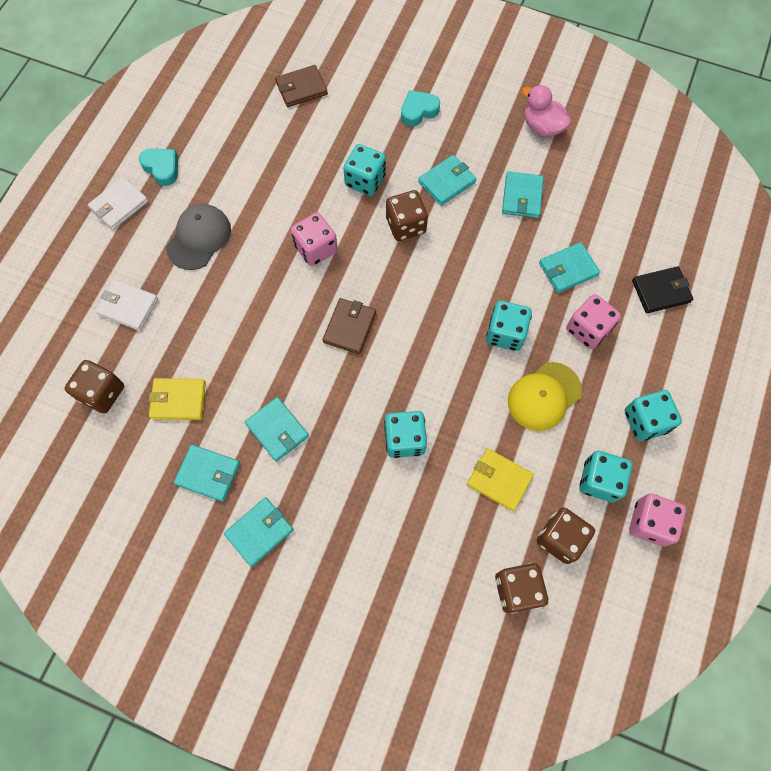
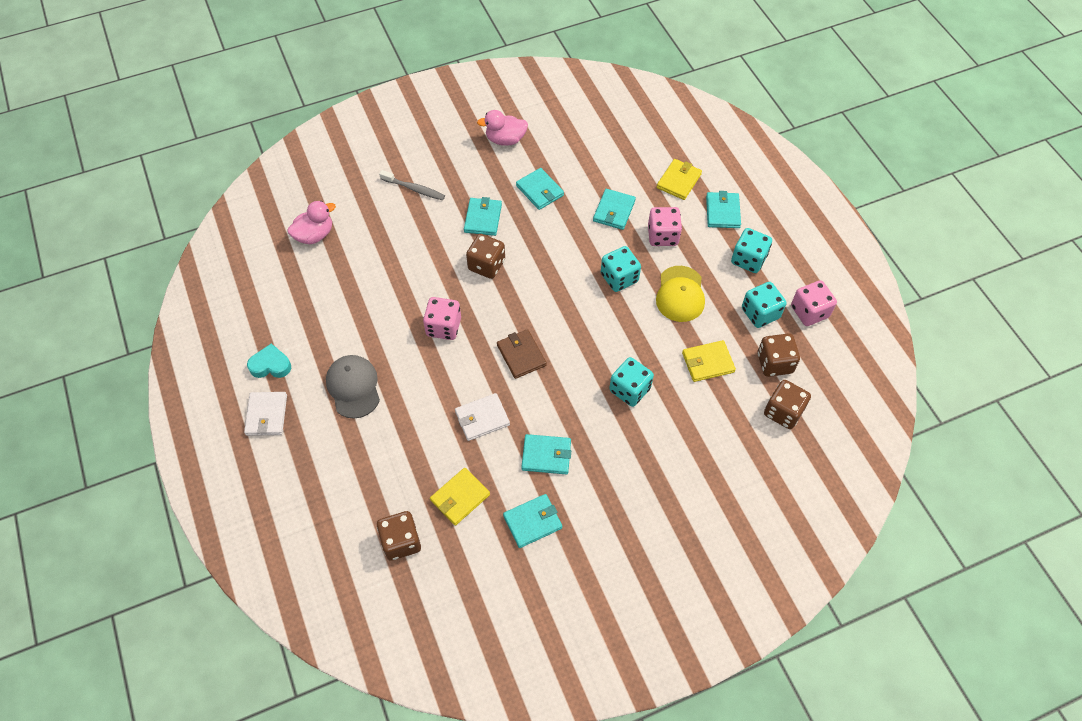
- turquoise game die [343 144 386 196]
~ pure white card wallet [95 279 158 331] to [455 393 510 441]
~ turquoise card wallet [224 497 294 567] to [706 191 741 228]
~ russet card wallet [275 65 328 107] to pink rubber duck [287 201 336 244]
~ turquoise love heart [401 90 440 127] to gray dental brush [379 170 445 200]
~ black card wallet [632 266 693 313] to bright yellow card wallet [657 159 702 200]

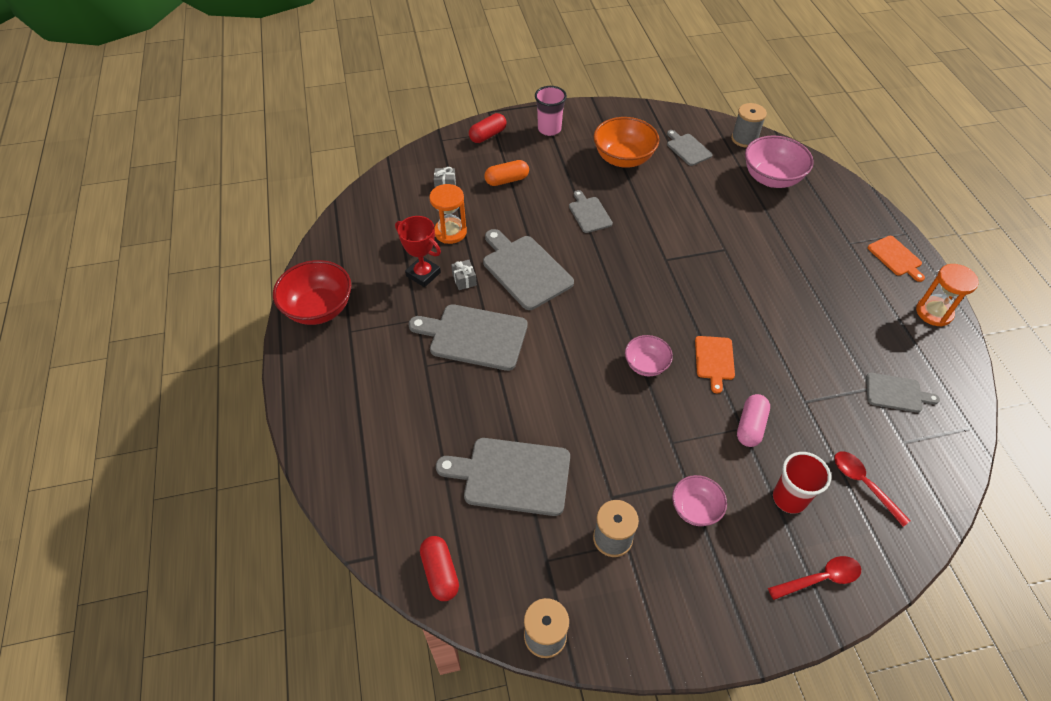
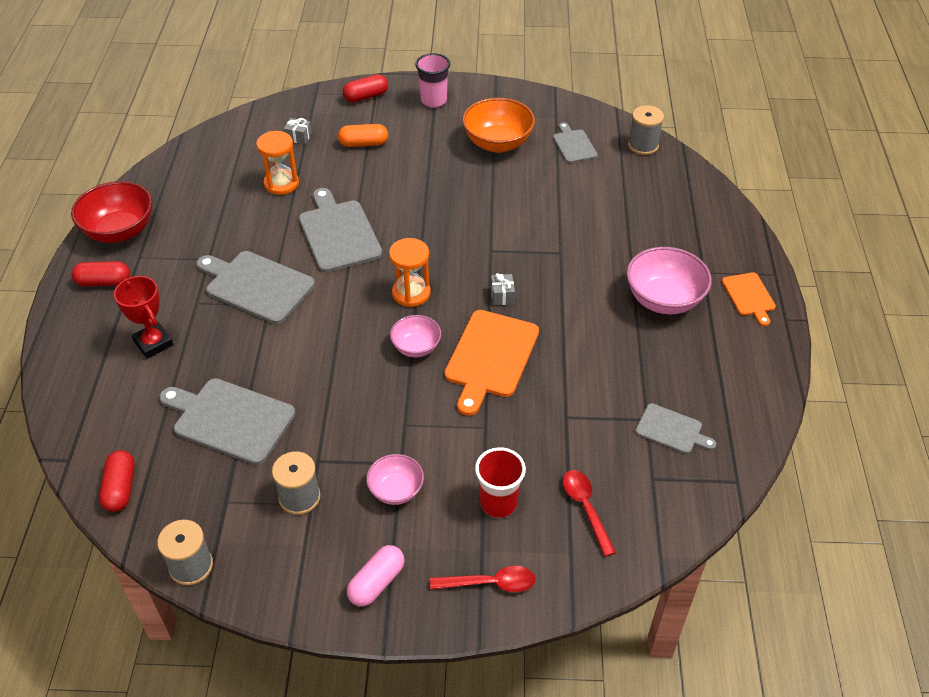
- gray chopping board [569 190 613 233]
+ red capsule [71 261 130 286]
~ red award cup [395 216 441 287] to [114 276 173 359]
~ gray gift [451 260 477 290] to [491 273 515 305]
~ pink capsule [737 394 770 447] to [347 545 405 607]
~ pink serving bowl [745 135 814 188] to [627 247 712 314]
~ orange hourglass [916 264 979 326] to [389 238 431 307]
~ orange chopping board [695 336 735 394] = [445 310 539 416] x1.78

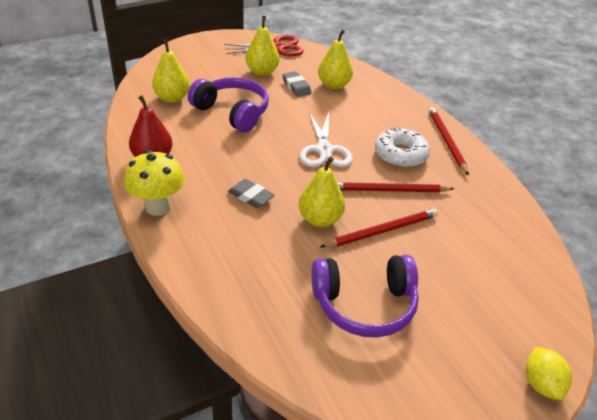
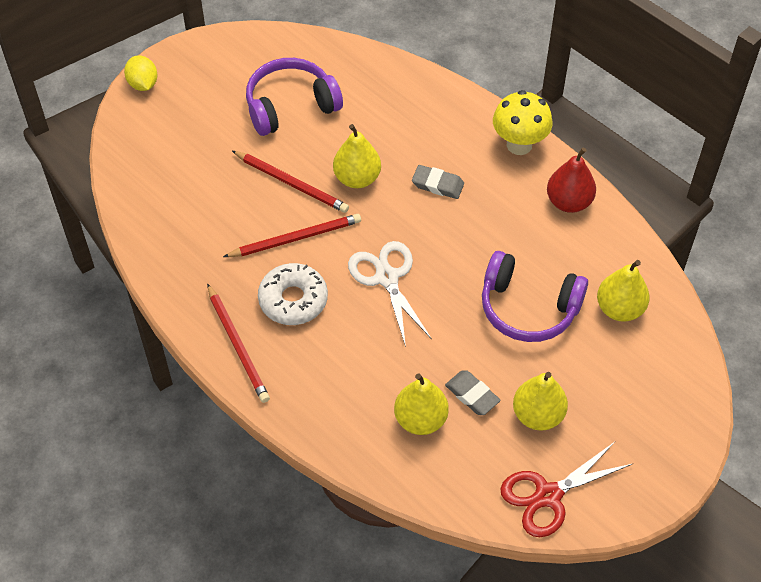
~ red wooden pencil [320 209 438 248] = [232 151 349 213] 105 degrees counterclockwise

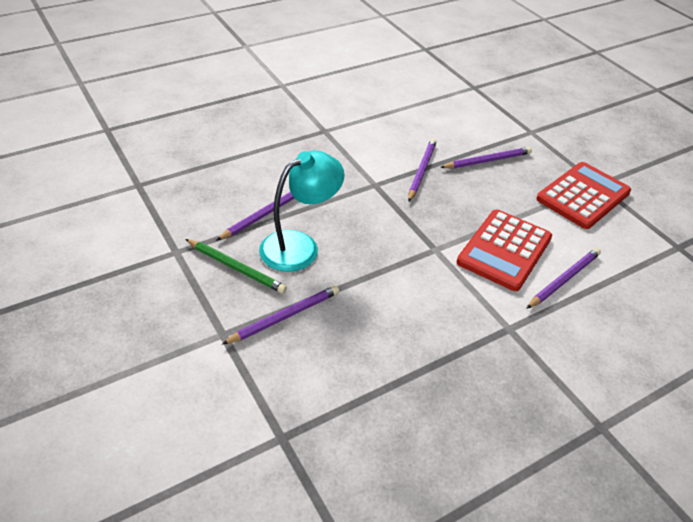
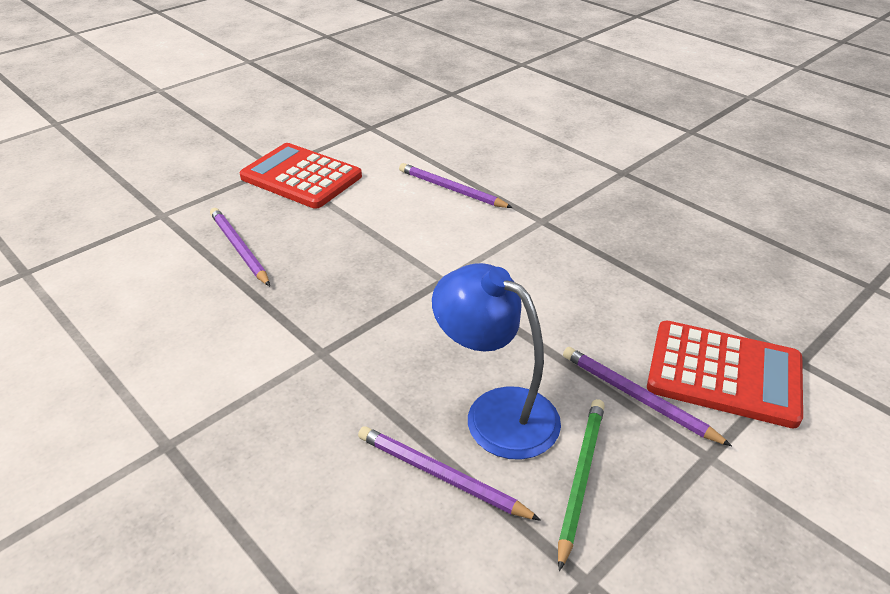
- violet wooden pencil [408 139 437 201]
~ red pocket calculator [457 209 552 291] to [647 321 803 428]
~ turquoise reading lamp [259 150 345 272] to blue reading lamp [432 263 561 460]

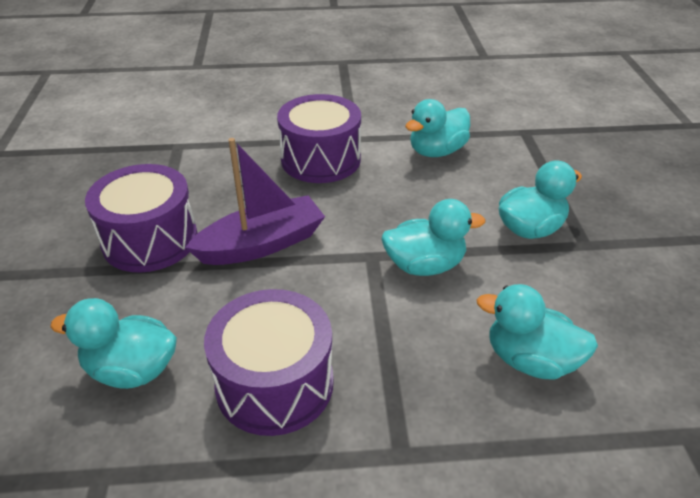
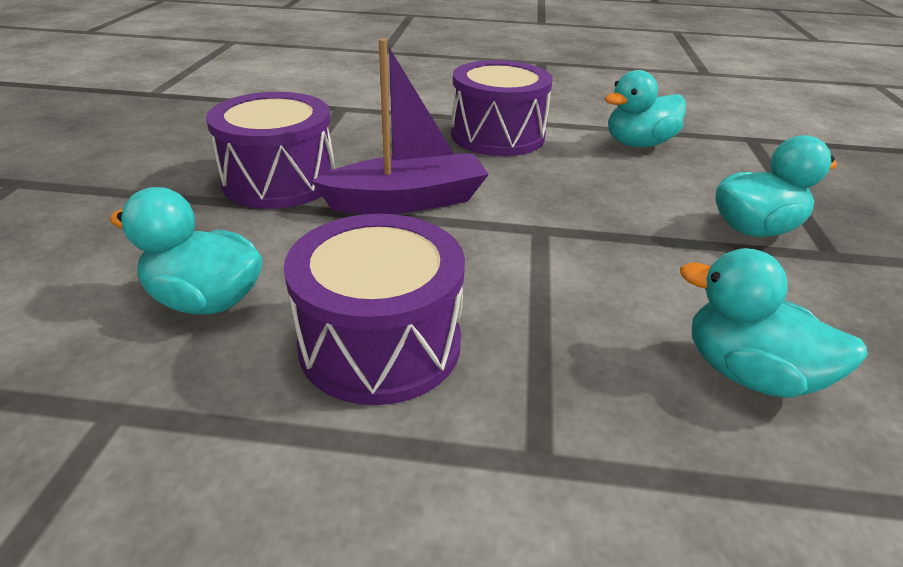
- turquoise rubber duck [382 199 485 276]

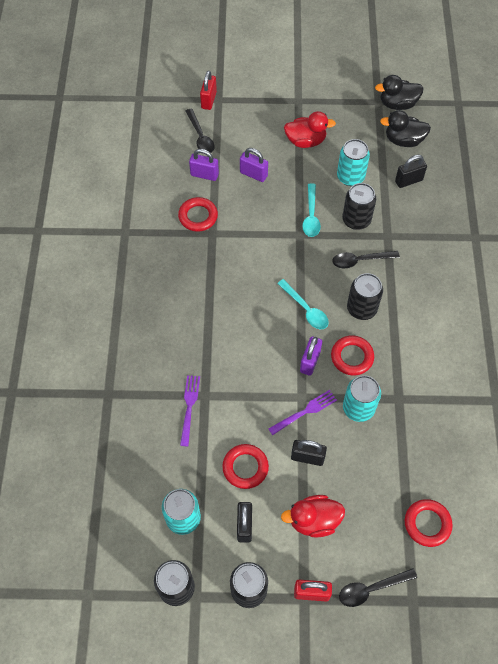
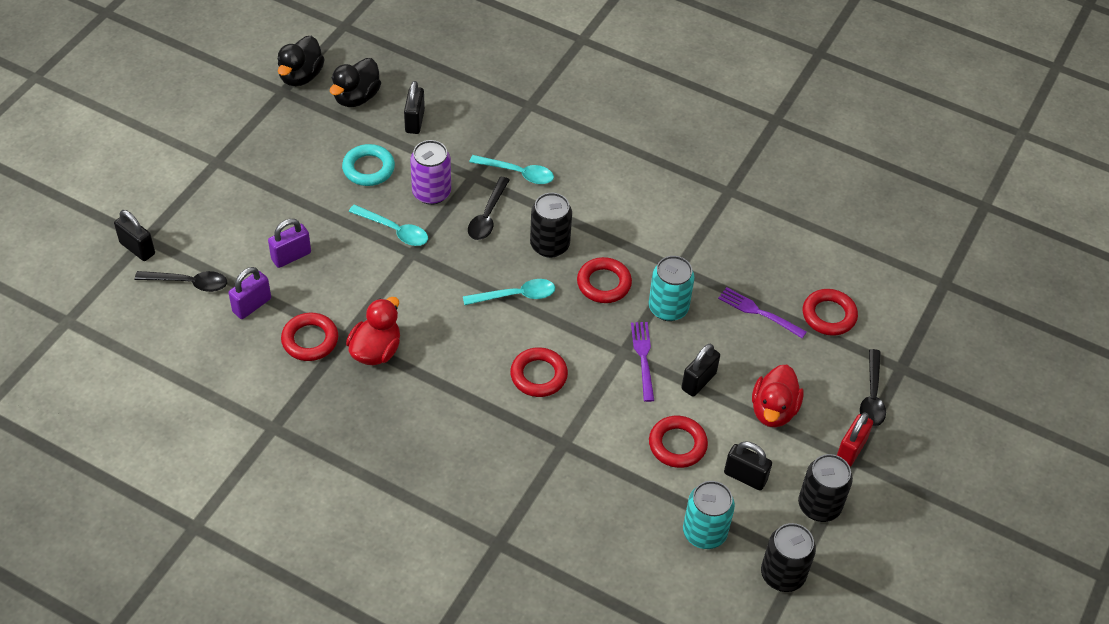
- violet small lock [300 336 322 376]
+ turquoise teaspoon [469 155 554 184]
+ red torus [510 347 568 397]
~ violet fork [180 375 200 446] to [718 287 807 338]
~ red rubber duck [284 111 336 148] to [346 297 400 365]
~ turquoise can [337 139 370 186] to turquoise torus [342 144 395 186]
~ red small lock [200 71 217 110] to black small lock [114 210 155 261]
~ black can [342 183 376 230] to violet can [410 140 451 205]

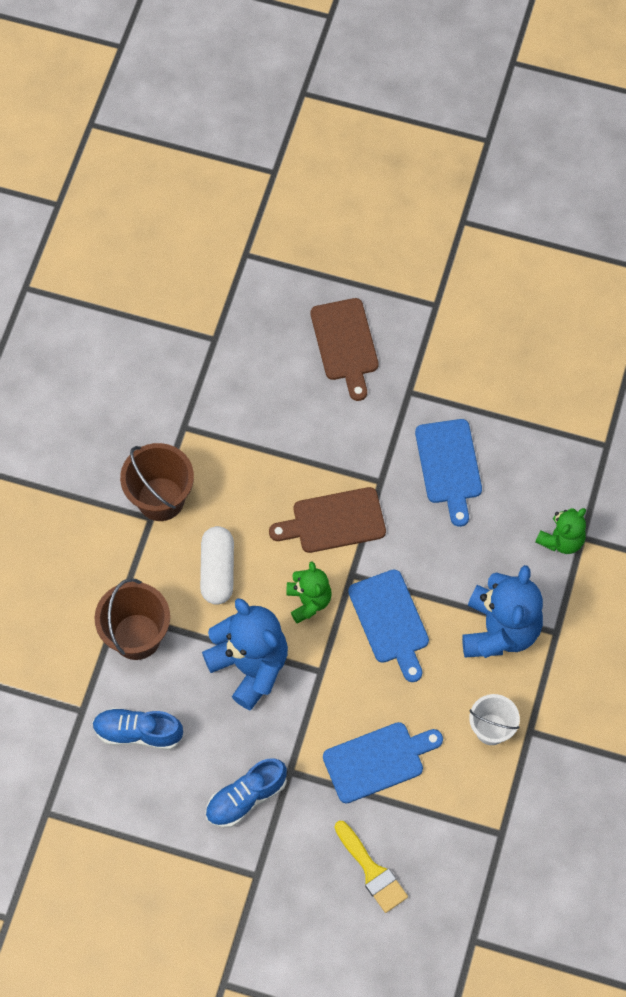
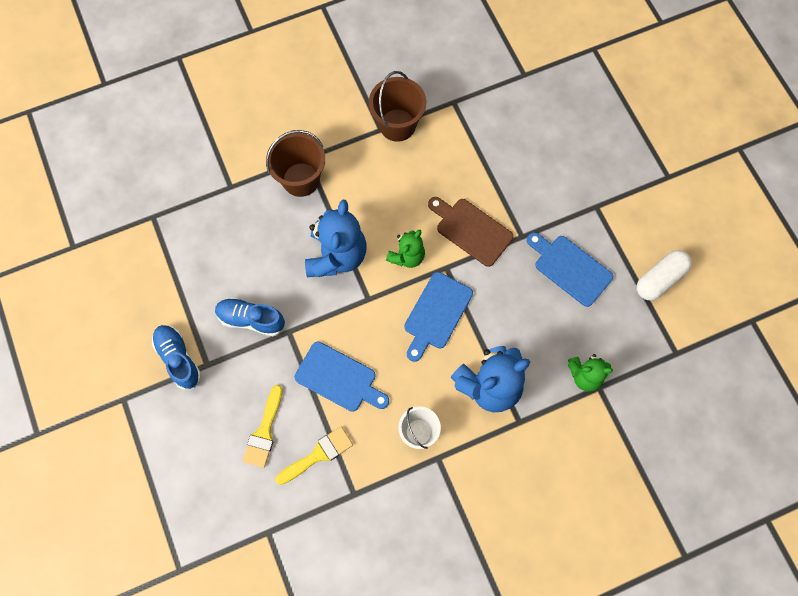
- russet chopping board [311 298 378 401]
+ bright yellow paintbrush [275 426 353 485]
~ blue sneaker [92 708 184 750] to [152 325 201 390]
~ pure white capsule [200 526 234 605] to [637 250 692 301]
~ blue chopping board [415 419 482 527] = [527 232 613 307] 90 degrees clockwise

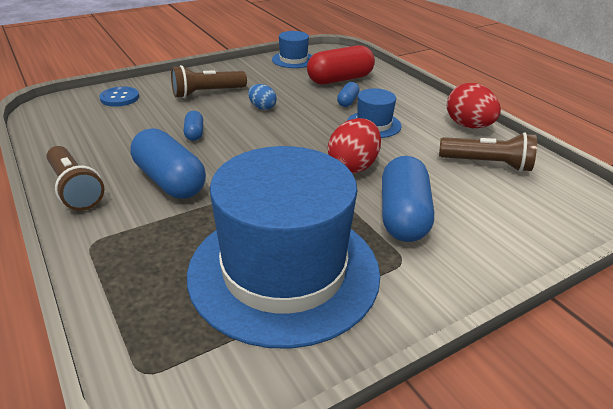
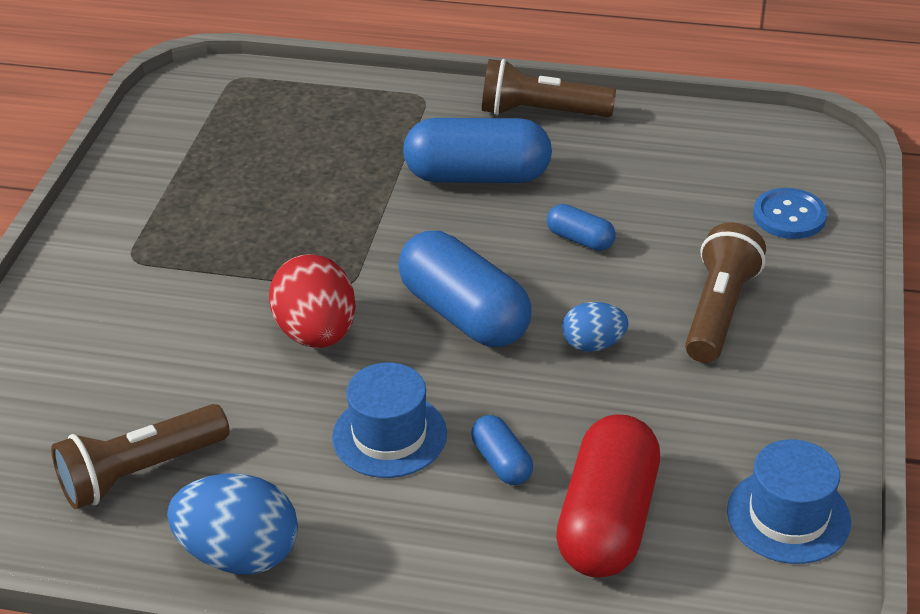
- blue top hat [187 146 380 349]
~ blue capsule [382 156 434 242] to [398 231 532 347]
~ red egg shape [447 83 501 128] to blue egg shape [167 473 298 574]

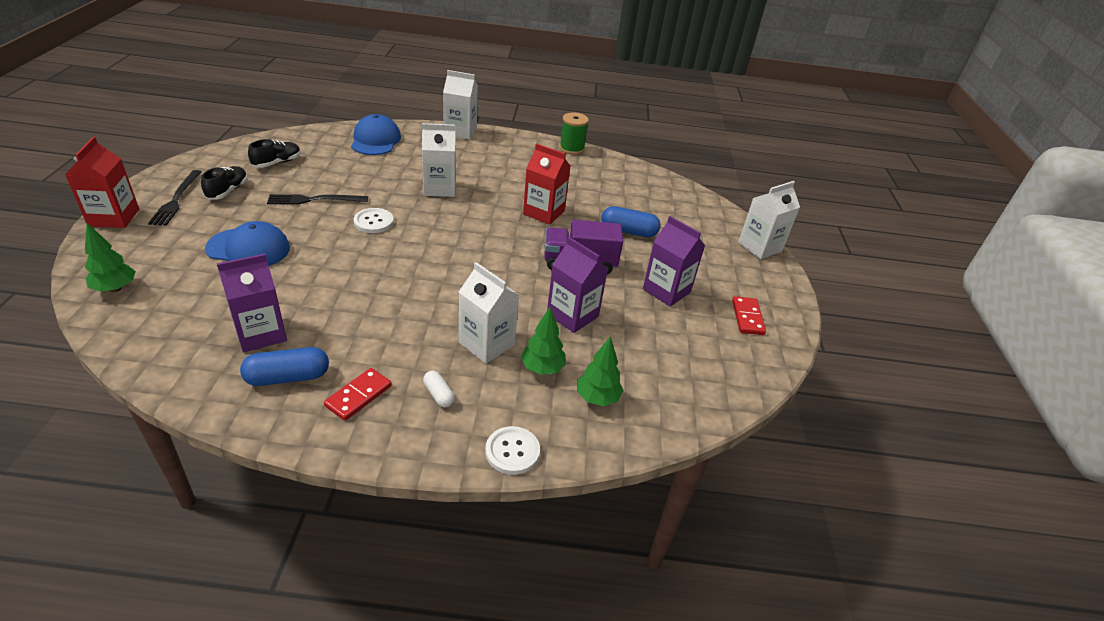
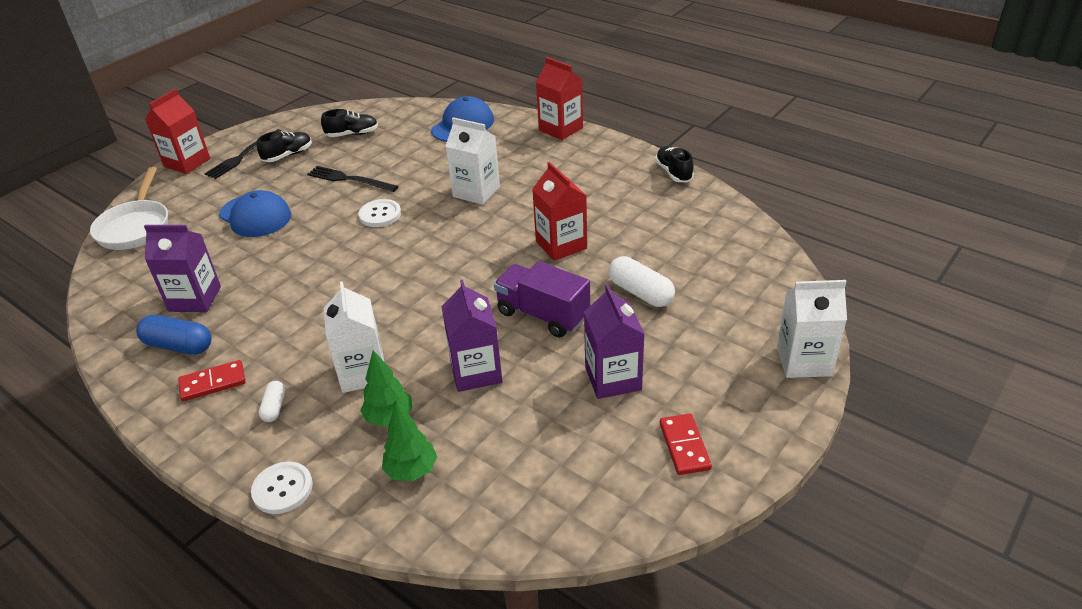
~ emerald tree [85 223 136 292] to pure white pan [90 167 168 250]
~ emerald bobbin [560 112 589 155] to black sneaker [655 146 694 182]
~ pure white juice carton [443 70 478 139] to red juice carton [536 57 583 140]
~ blue capsule [601 206 661 237] to pure white capsule [608 256 675 307]
~ red domino tile [732 296 766 335] = [660 414 712 475] 45 degrees counterclockwise

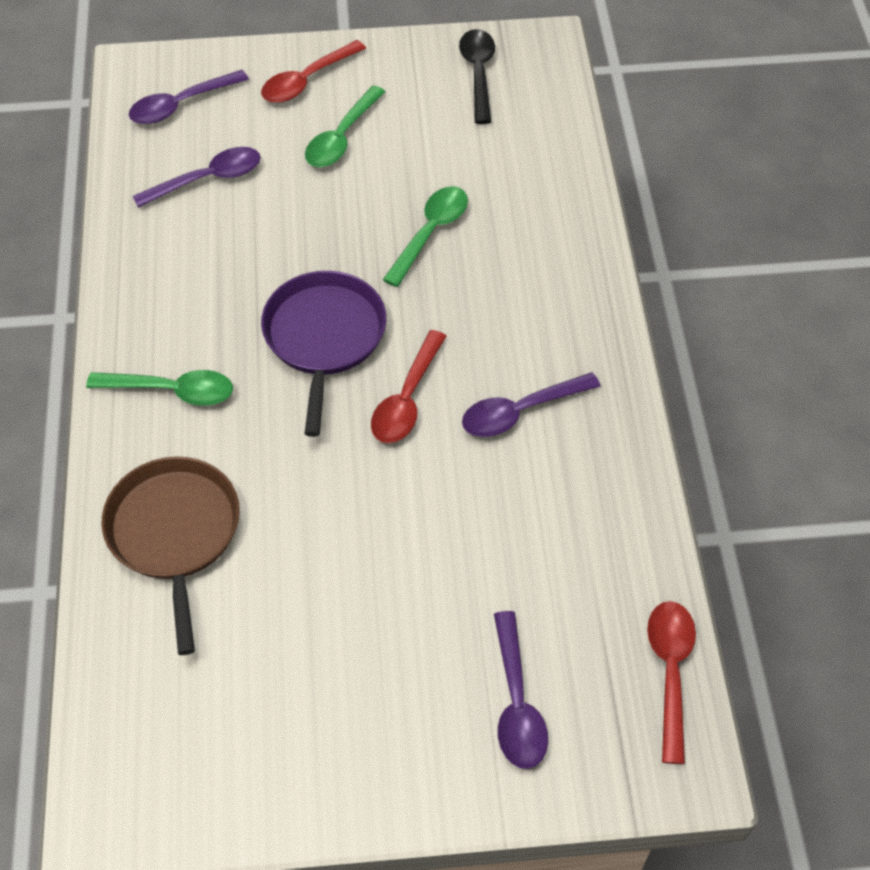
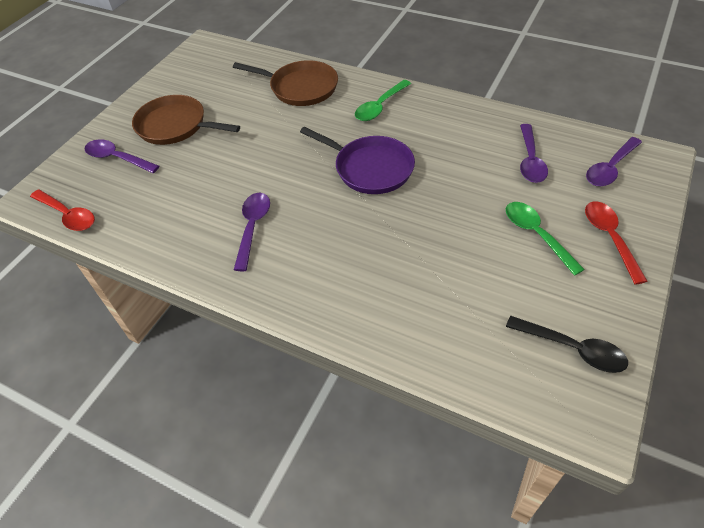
- red teaspoon [371 330 447 443]
- emerald teaspoon [383 186 468 287]
+ russet pan [132 95 240 145]
~ violet teaspoon [129 70 249 124] = [586 137 642 186] 135 degrees counterclockwise

